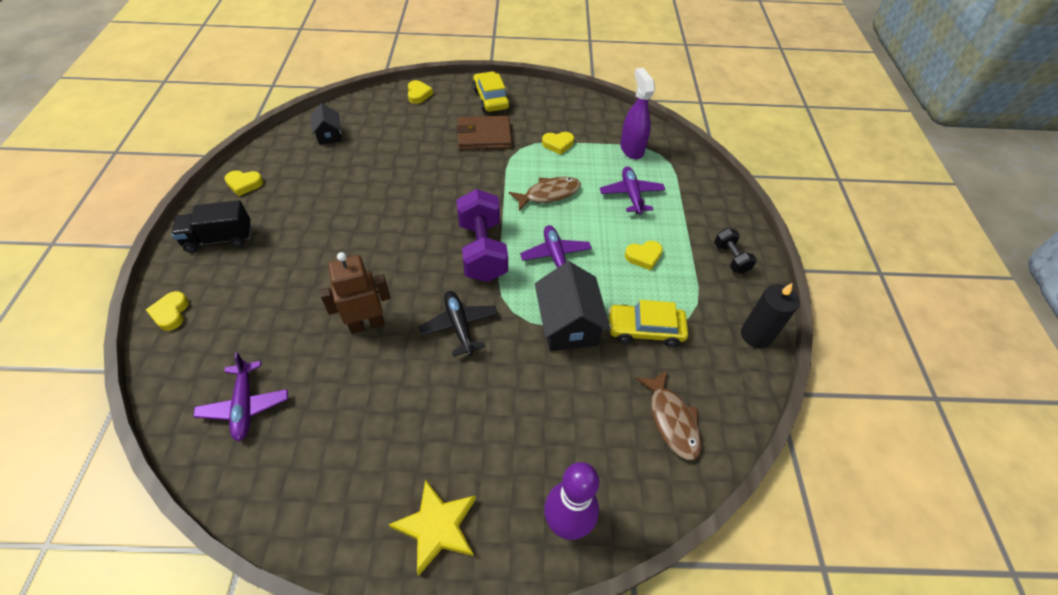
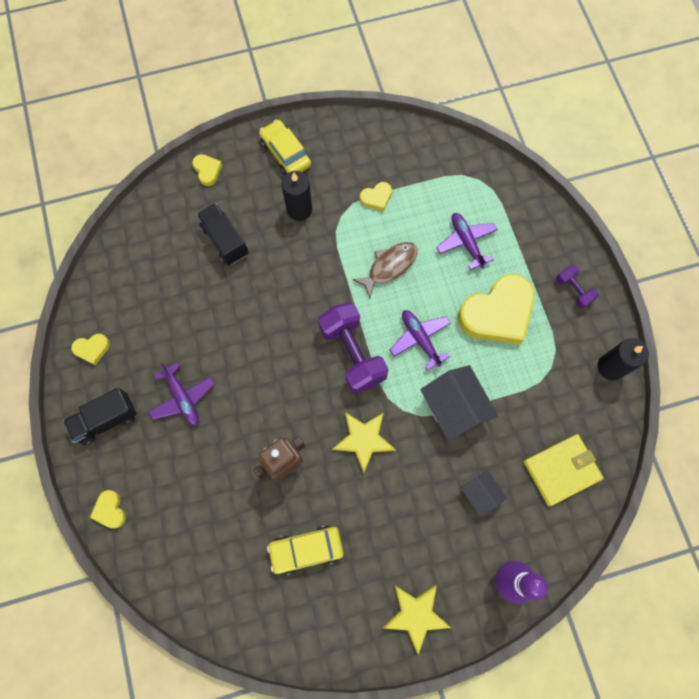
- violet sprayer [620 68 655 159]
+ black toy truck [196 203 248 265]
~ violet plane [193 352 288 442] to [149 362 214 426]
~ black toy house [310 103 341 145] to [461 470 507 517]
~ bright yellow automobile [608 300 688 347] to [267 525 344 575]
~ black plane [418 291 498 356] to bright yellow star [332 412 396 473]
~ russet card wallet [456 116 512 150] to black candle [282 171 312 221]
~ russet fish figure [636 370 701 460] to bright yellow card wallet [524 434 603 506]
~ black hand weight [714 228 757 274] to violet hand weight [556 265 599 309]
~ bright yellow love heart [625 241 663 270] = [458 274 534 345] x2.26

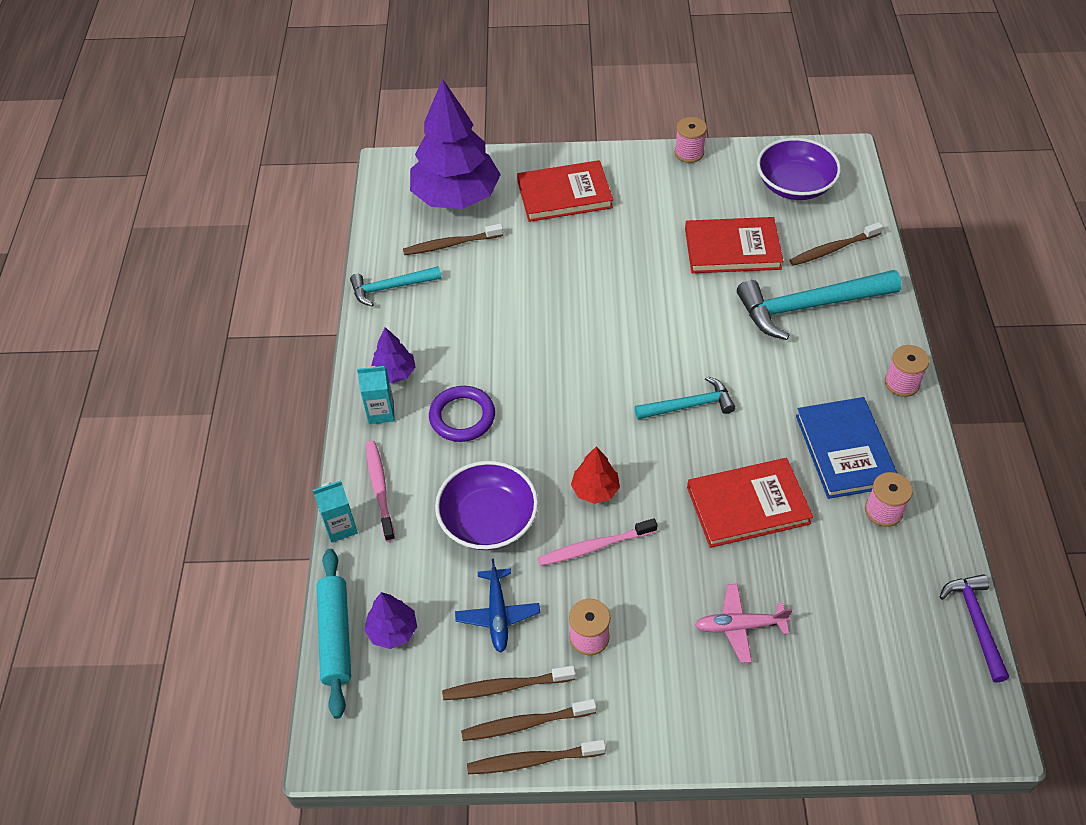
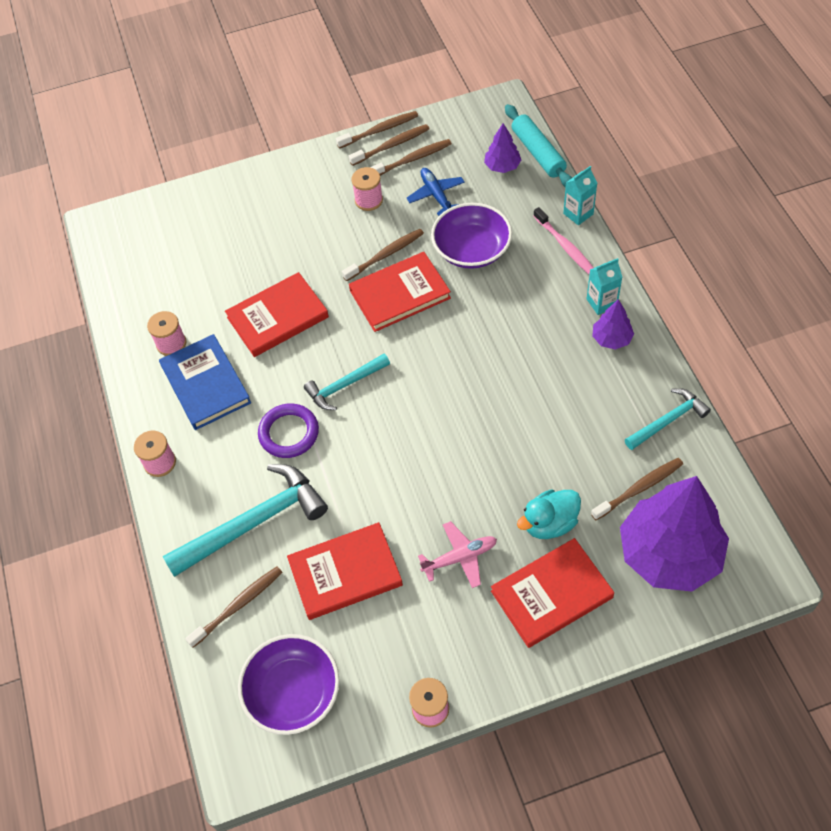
- violet hammer [940 574 1009 683]
+ turquoise rubber duck [517 489 581 539]
~ violet torus [429 386 495 442] to [258 403 319 458]
~ pink plane [695 584 792 663] to [418 521 497 588]
~ red tree [571 447 620 504] to red hardcover [349 252 451 332]
~ pink dental brush [538 518 657 566] to russet dental brush [342 229 424 281]

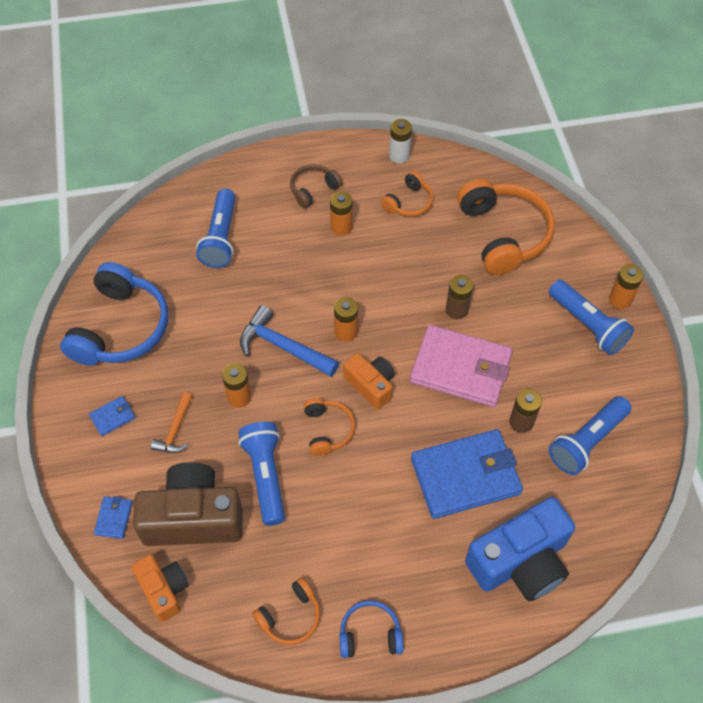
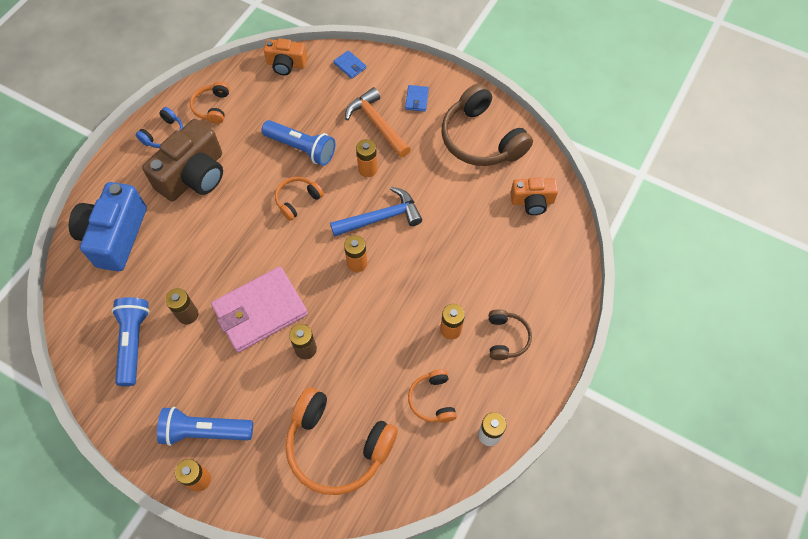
- blue torch [196 189 236 268]
- blue card wallet [411 429 523 519]
~ russet camera [133 462 243 546] to [142 119 223 201]
~ orange camera [343 353 395 410] to [510 177 558 215]
~ blue headset [60 262 168 366] to russet headset [441 83 533 166]
~ orange headset [304 398 355 456] = [275 177 324 221] 105 degrees clockwise
~ orange hammer [151 392 192 453] = [345 87 411 157] x1.63

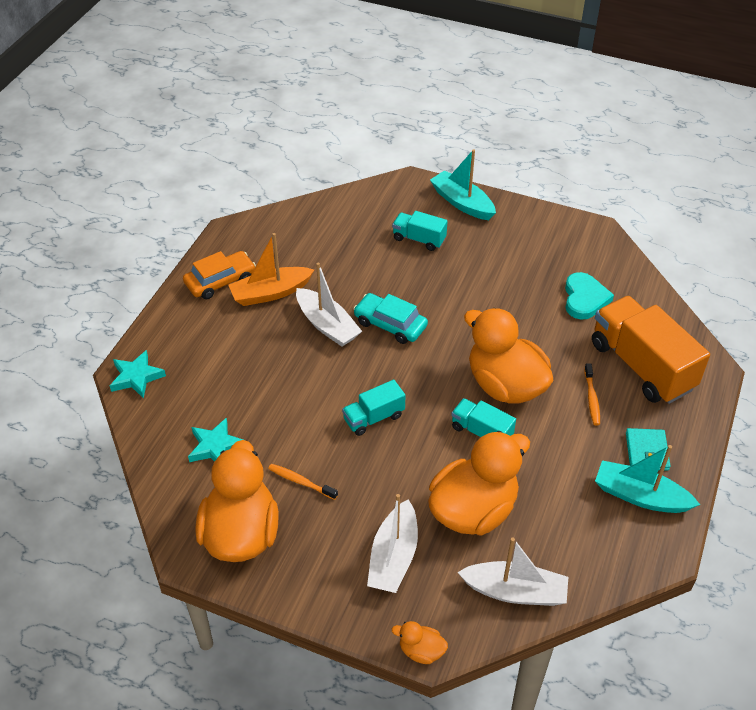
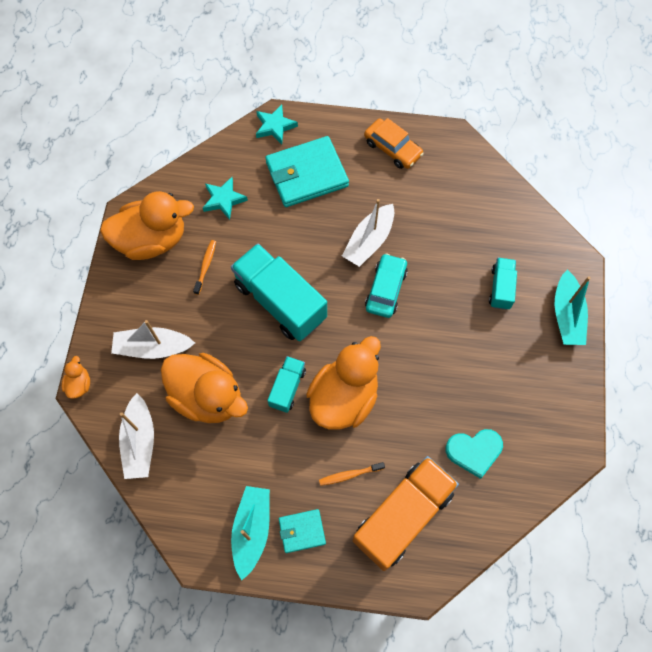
- orange boat [228 233 314 306]
+ turquoise card wallet [265 136 349 207]
~ turquoise boat [430 149 496 220] = [555 270 590 345] 150 degrees clockwise
~ turquoise toy truck [342 380 406 436] = [231 243 327 341] x1.97

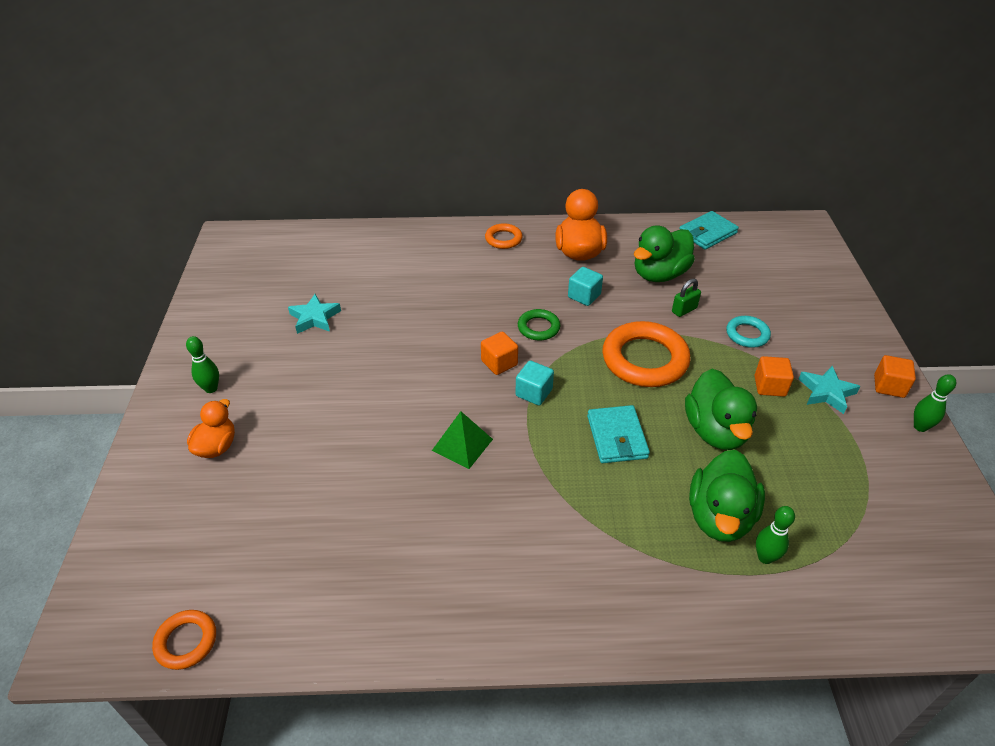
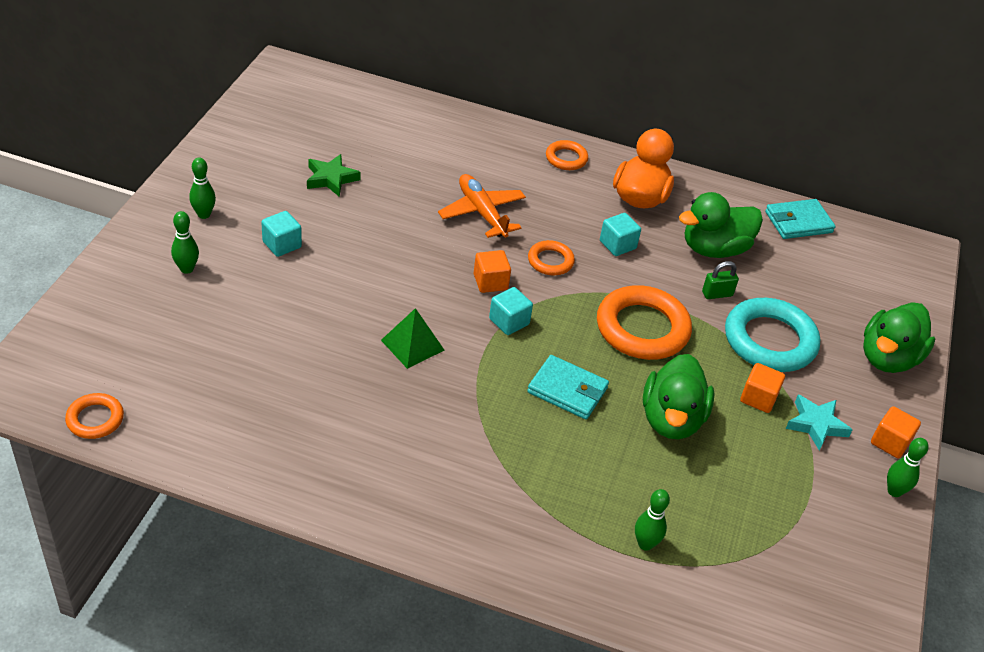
+ turquoise cube [261 211 302 257]
+ orange plane [438 174 526 238]
~ emerald rubber duck [689 450 765 542] to [863 302 935 373]
~ orange rubber duck [187 399 235 458] to emerald skittle [171 211 199 274]
~ turquoise star [288 294 341 334] to emerald star [307 154 361 197]
~ emerald torus [518 309 560 341] to orange torus [528 240 575 275]
~ turquoise card wallet [587 405 650 463] = [527 355 609 419] 75 degrees counterclockwise
~ turquoise torus [726 316 771 348] = [725 298 820 372] x1.94

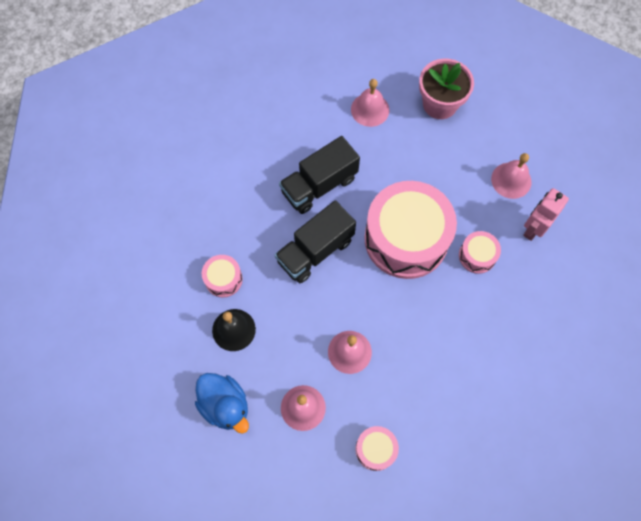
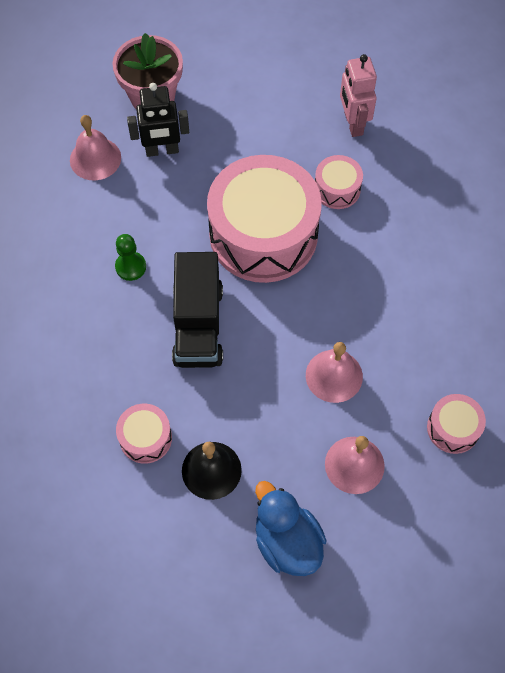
- pink hand bell [491 153 532 199]
+ black toy robot [127 83 189 157]
~ black toy truck [279 136 360 214] to emerald pawn [115 234 146 281]
~ blue rubber duck [195 373 249 434] = [255 481 327 576] 120 degrees counterclockwise

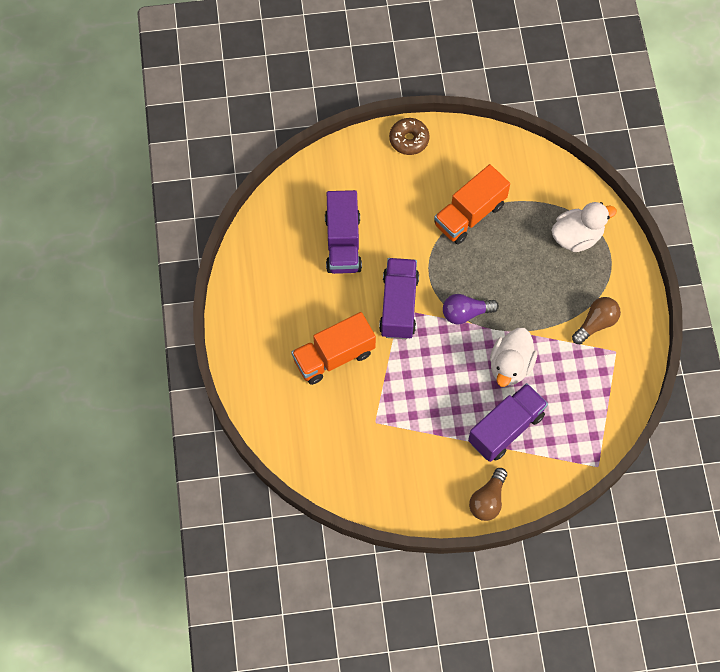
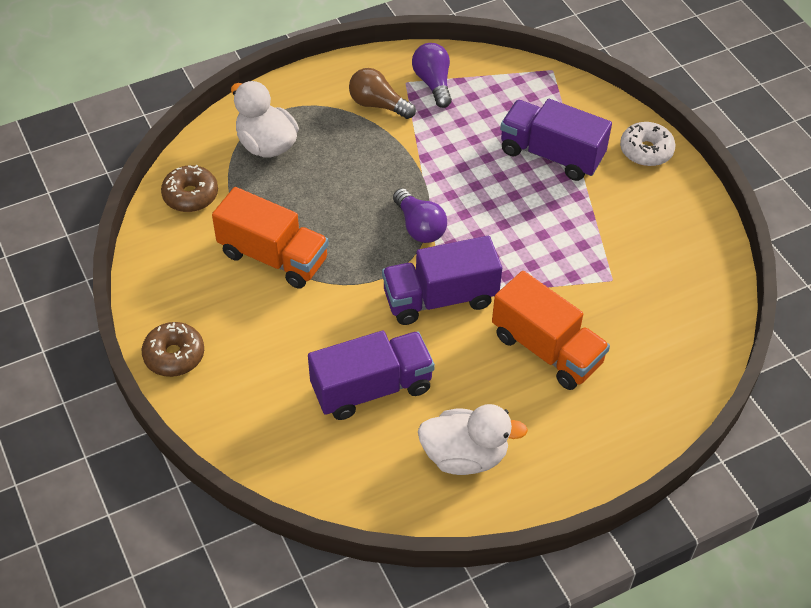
+ russet donut [161 165 218 212]
+ violet bulb [412 43 452 108]
~ pure white rubber duck [490 328 538 387] to [418 404 528 475]
~ russet bulb [469 468 507 521] to pure white donut [620 122 675 166]

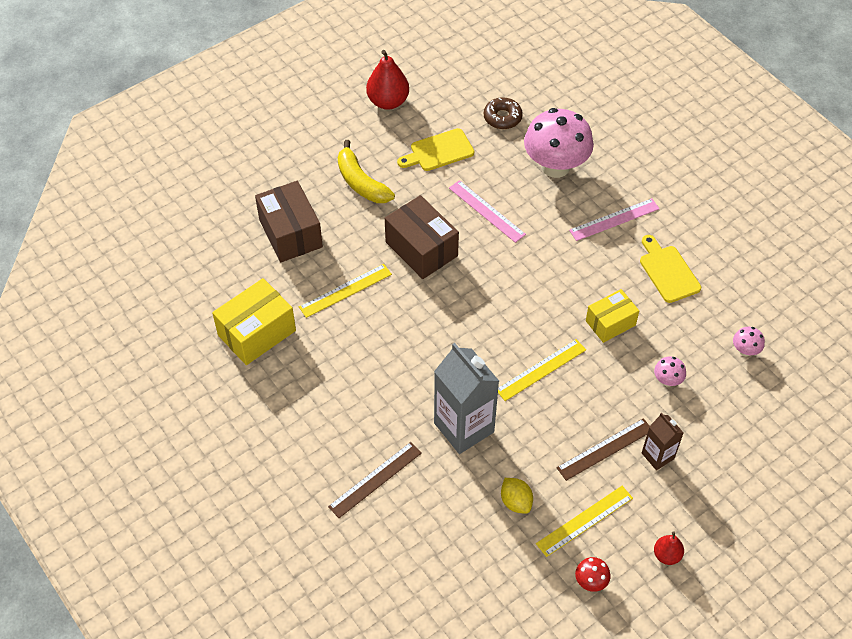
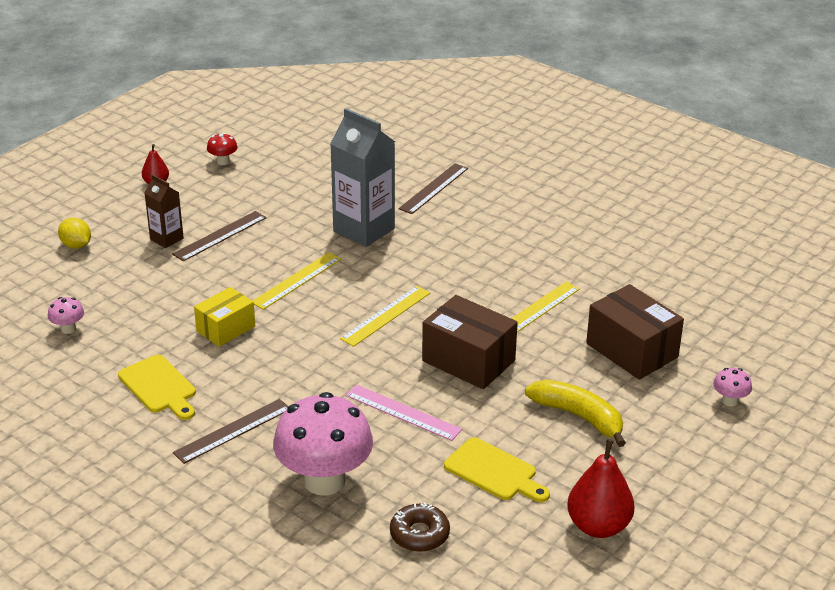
- bright yellow box [212 278 296 365]
~ bright yellow citrus fruit [501 478 533 514] to [58 218 91 249]
~ bright yellow measuring stick [536 486 633 557] to [340 286 430 347]
~ pink fungus [654 356 686 387] to [713 368 752 407]
~ pink measuring stick [569 198 660 241] to russet measuring stick [173 399 288 464]
~ bright yellow chopping board [397 128 474 171] = [444 437 550 502] 75 degrees clockwise

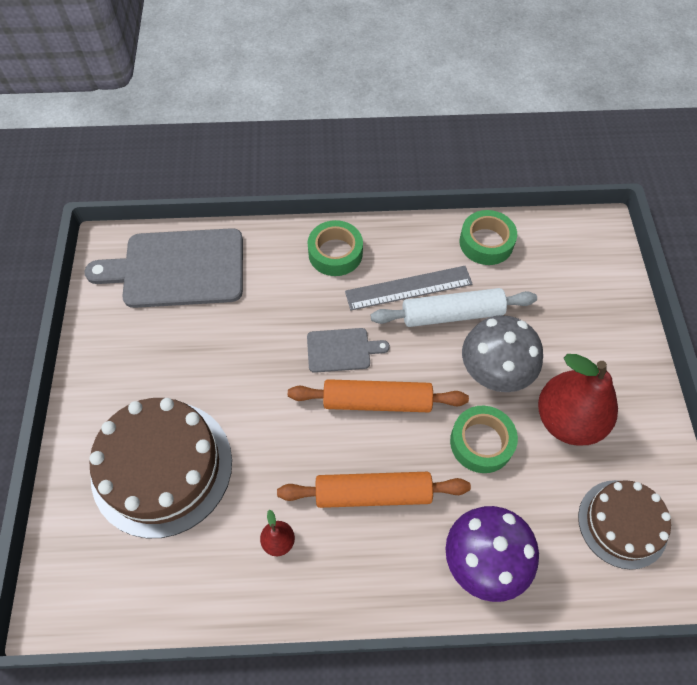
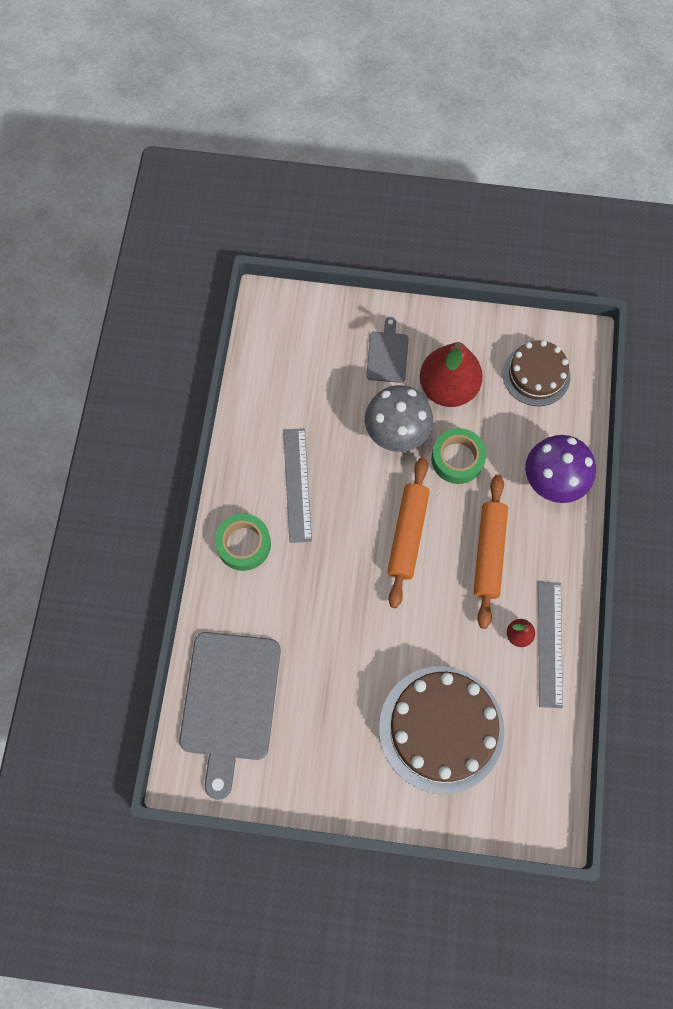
- pure white pastry roller [371 288 537 327]
- emerald roll of tape [460 210 517 265]
+ gray measuring stick [538 582 563 708]
~ gray chopping board [307 328 390 373] to [366 317 408 383]

